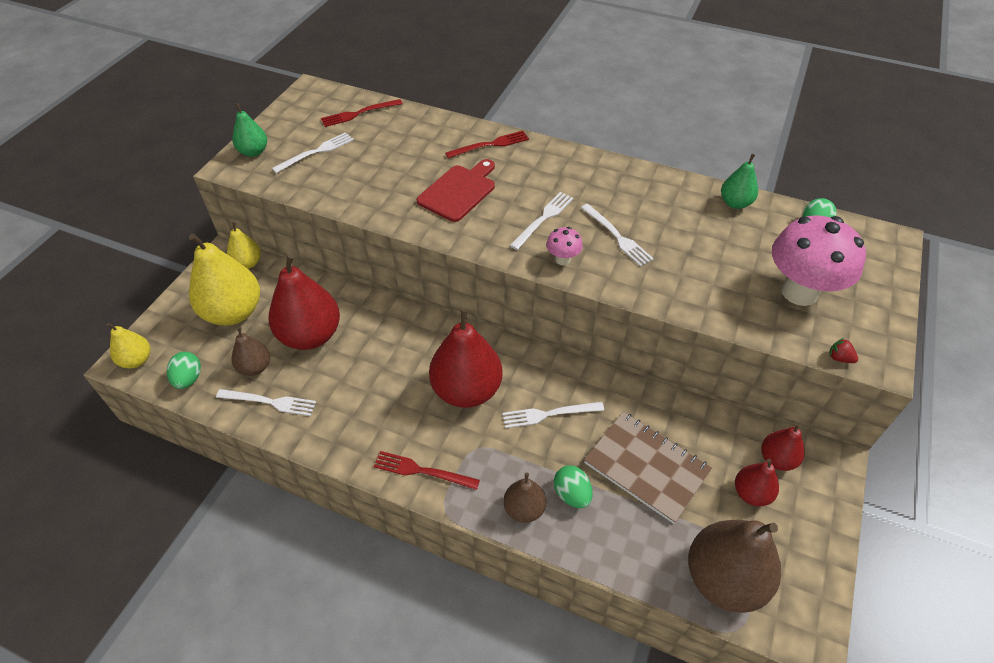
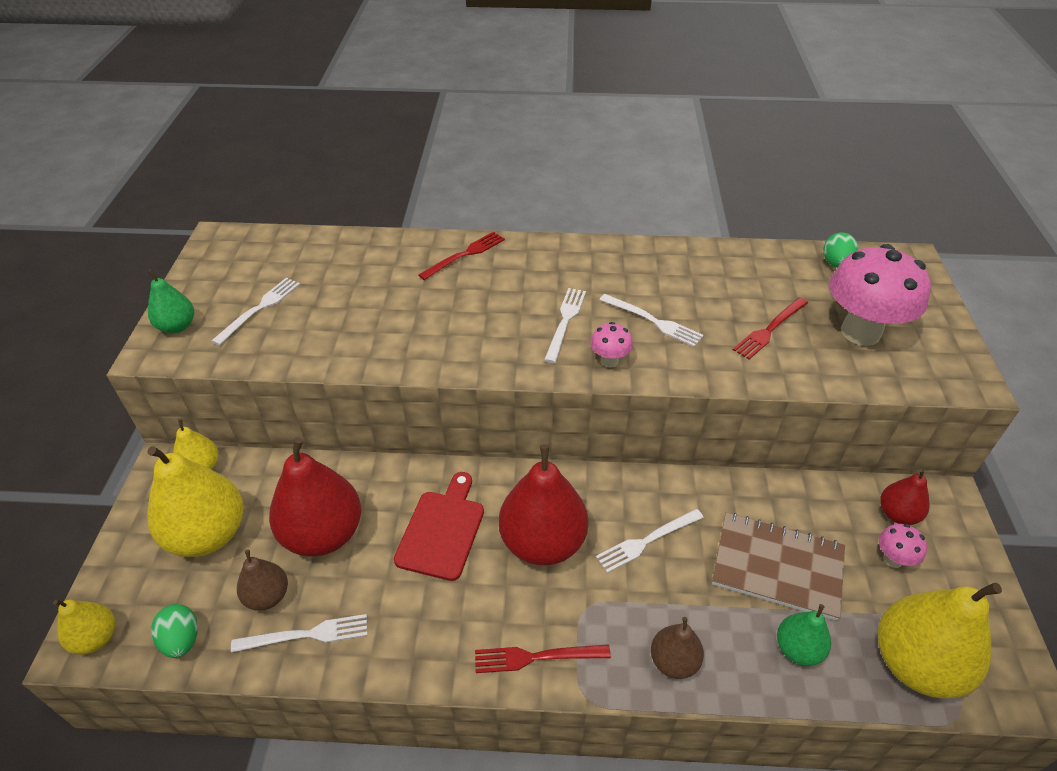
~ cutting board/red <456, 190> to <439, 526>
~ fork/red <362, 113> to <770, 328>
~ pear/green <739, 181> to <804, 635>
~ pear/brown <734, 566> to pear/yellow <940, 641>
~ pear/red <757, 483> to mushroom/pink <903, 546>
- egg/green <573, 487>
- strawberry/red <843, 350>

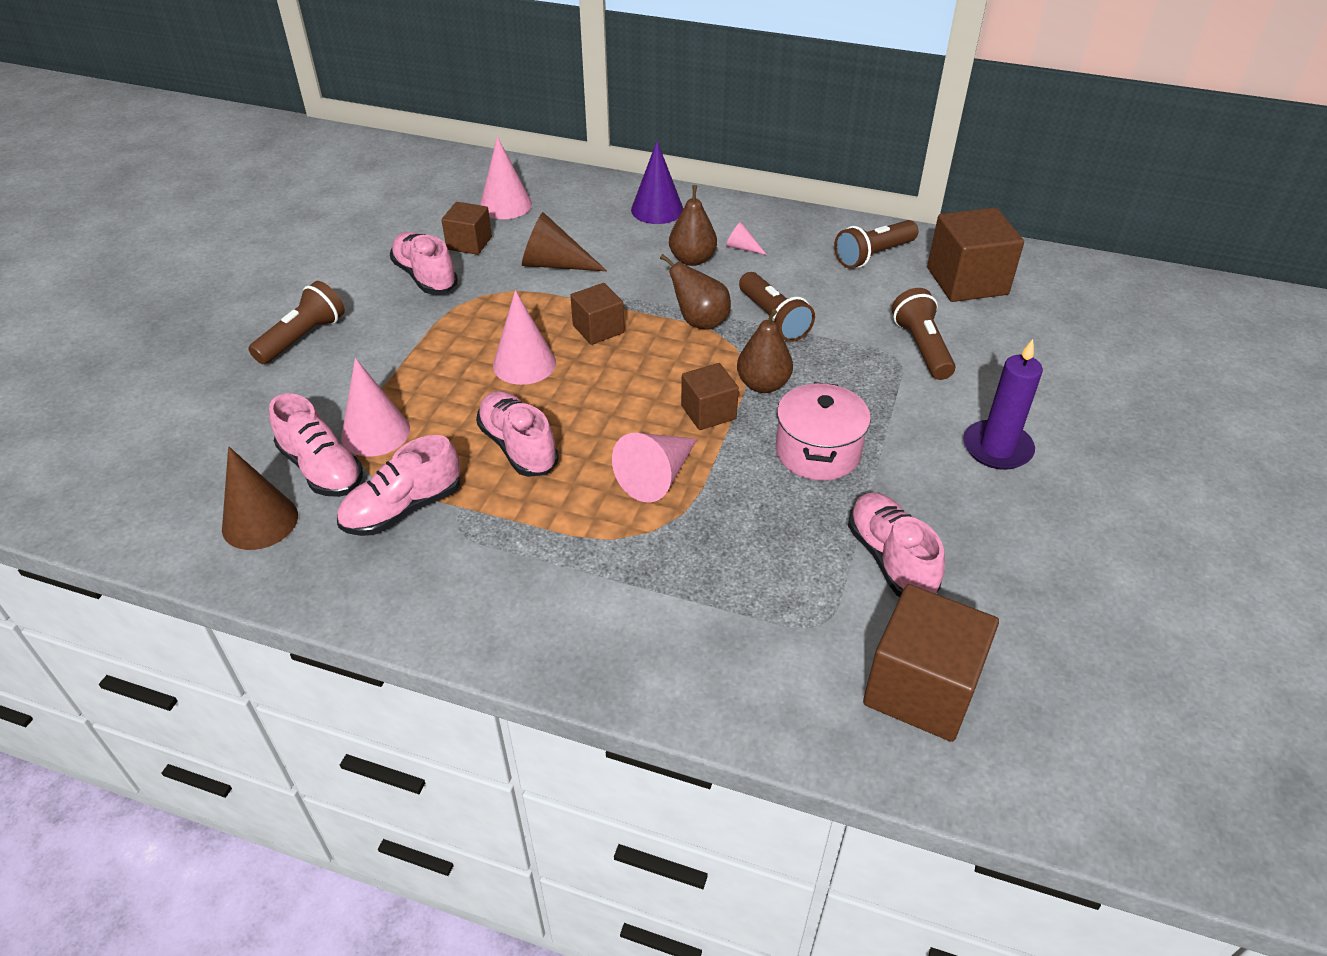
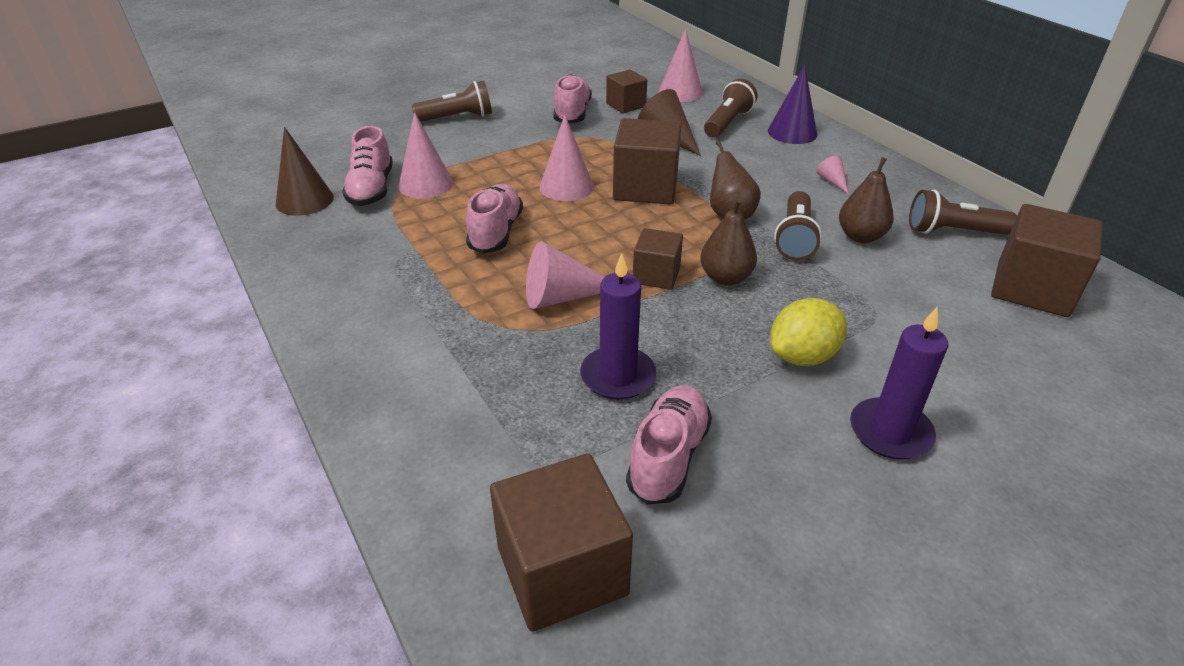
+ candle/purple <618, 326>
~ cube/brown <597, 314> = <647, 161> x1.71
~ flashlight/brown <924, 334> to <730, 108>
+ lemon/yellow <808, 332>
~ pear/brown <693, 225> to <866, 200>
- shoe/pink <398, 485>
- pot/pink <823, 431>

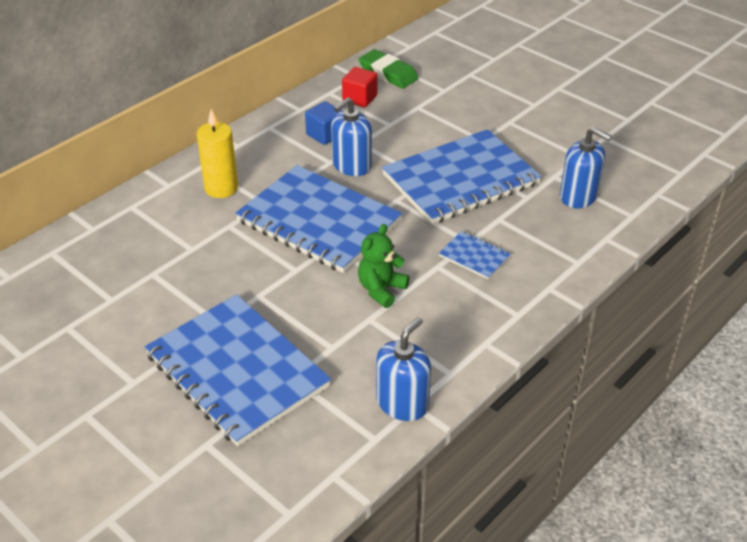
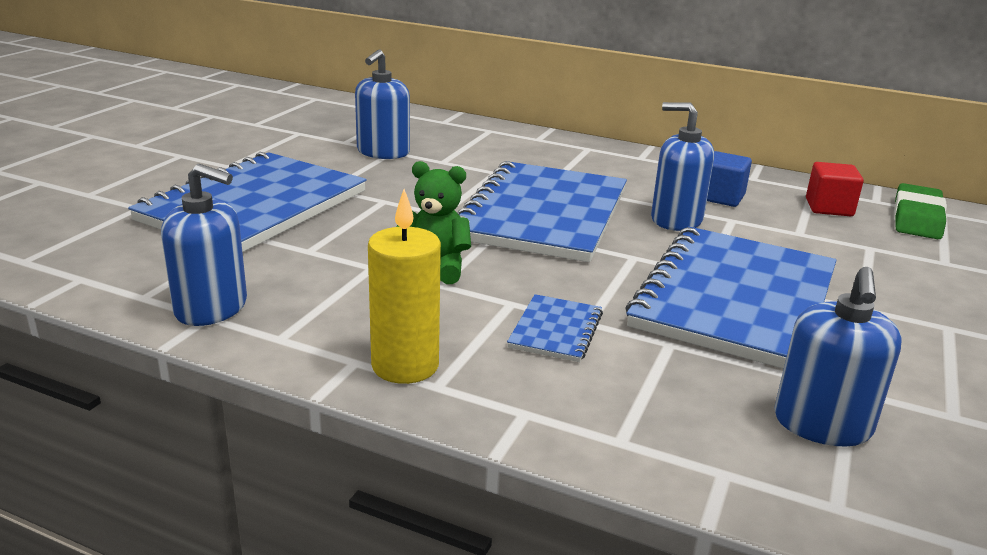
+ soap dispenser/blue <382, 104>
~ candle/yellow <217, 153> to <404, 286>
~ notebook/blue <462, 176> = <731, 297> 75 degrees clockwise

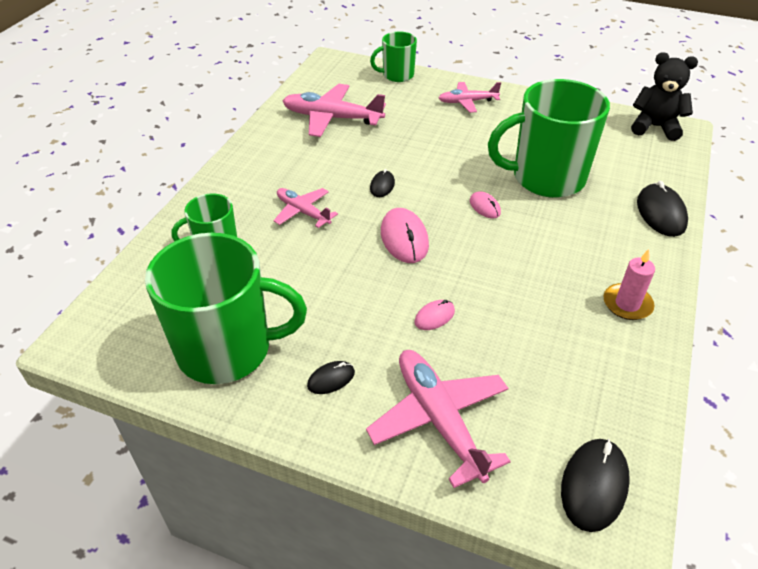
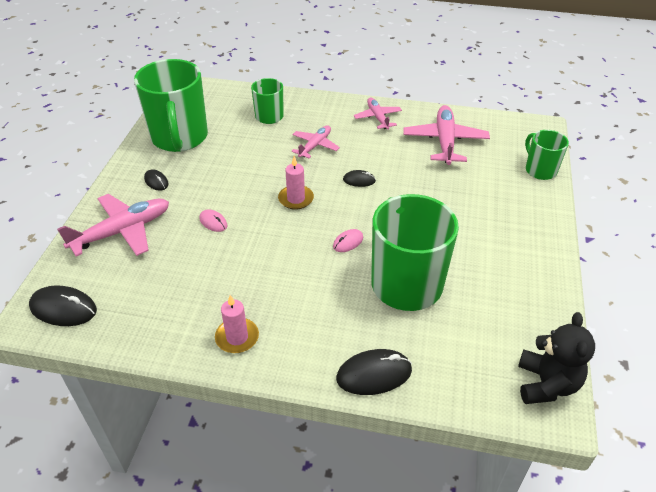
~ mouse/pink <405, 235> to candle/pink <296, 183>
~ plane/pink <470, 97> to <378, 113>

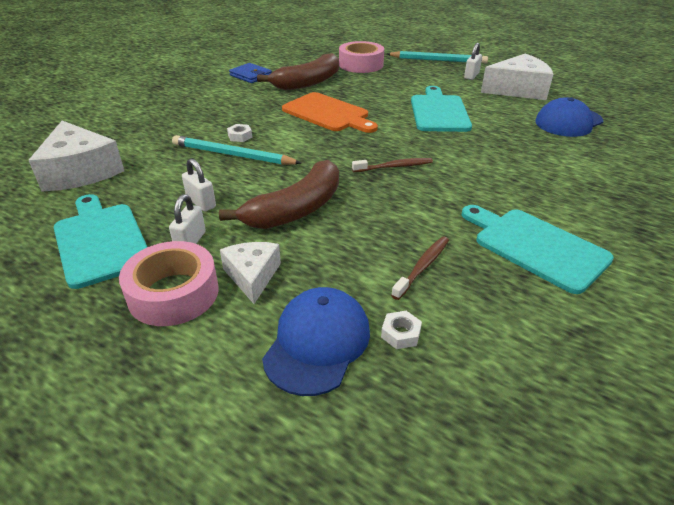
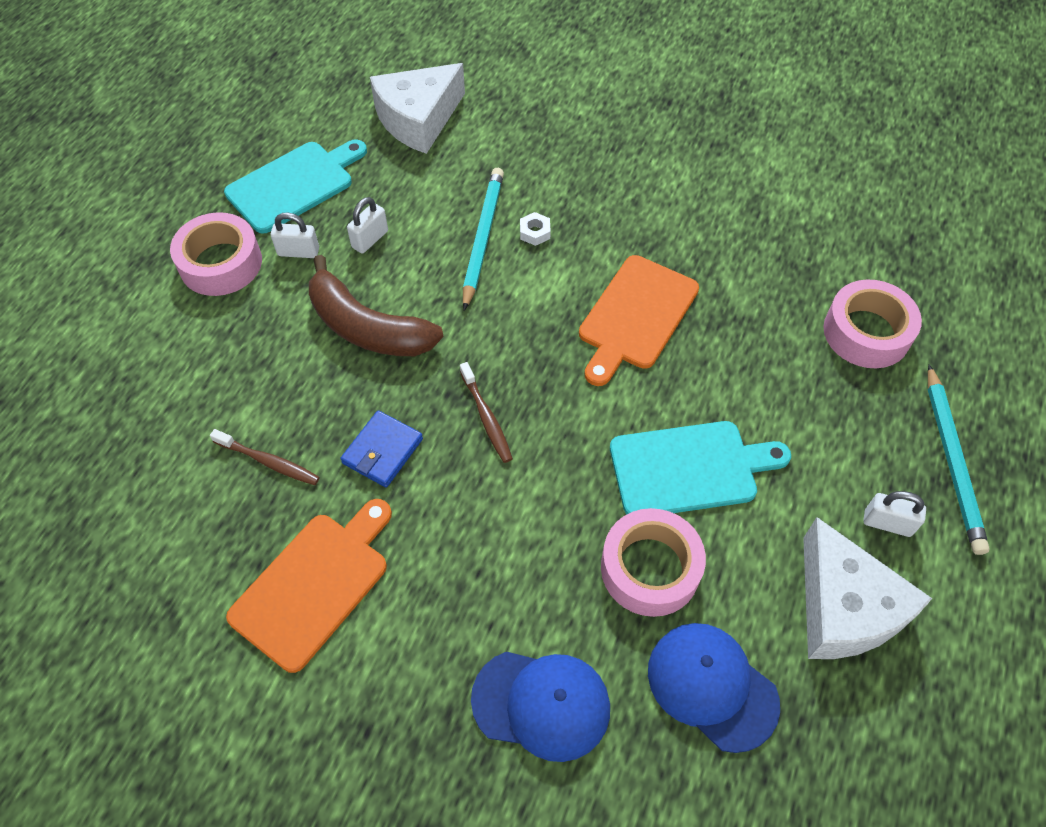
~ cutting board/turquoise <538, 249> to cutting board/orange <309, 586>
~ wallet/blue <250, 73> to <381, 449>
~ cap/blue <316, 341> to <540, 707>
+ tape/pink <653, 562>
- cheese/white <250, 273>
- banana/brown <298, 71>
- nut/white <401, 330>

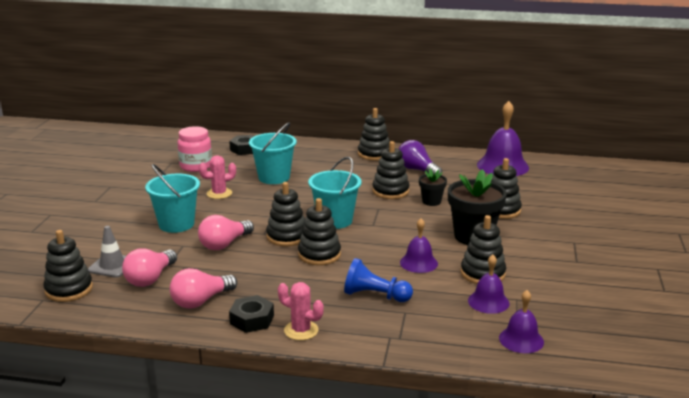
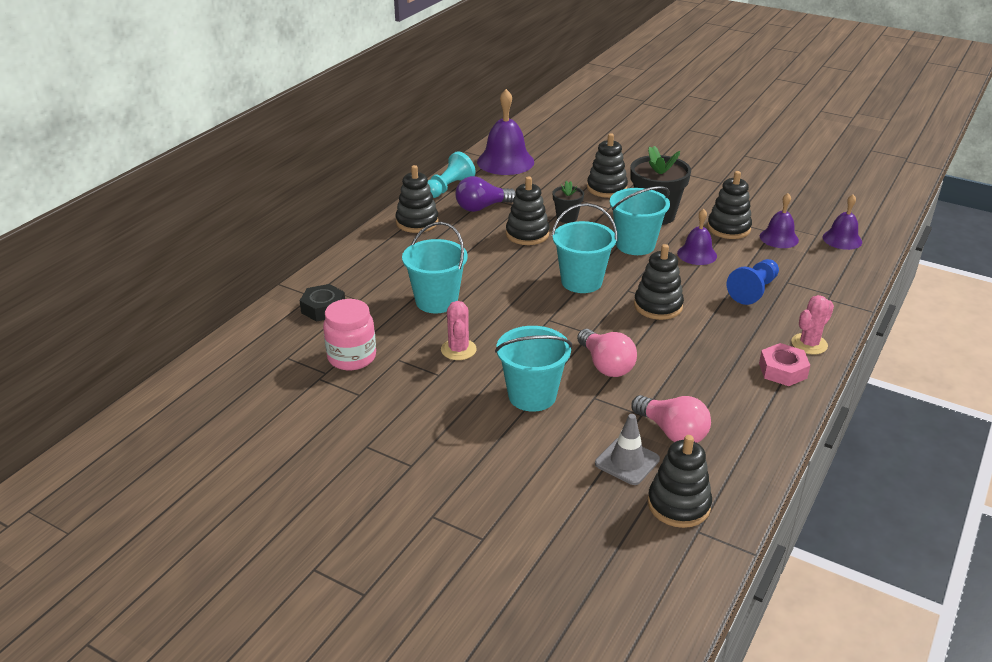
+ pawn/turquoise <452, 174>
+ bucket/turquoise <640, 220>
~ nut/black <251, 314> to nut/pink <784, 364>
- light bulb/pink <203, 288>
- stacking toy/black <285, 214>

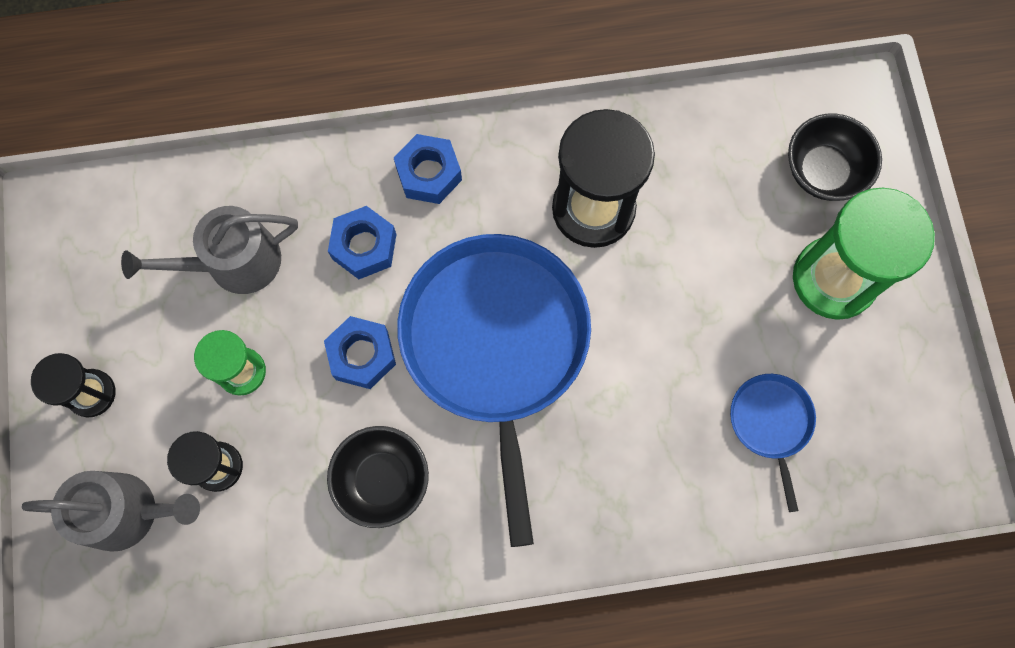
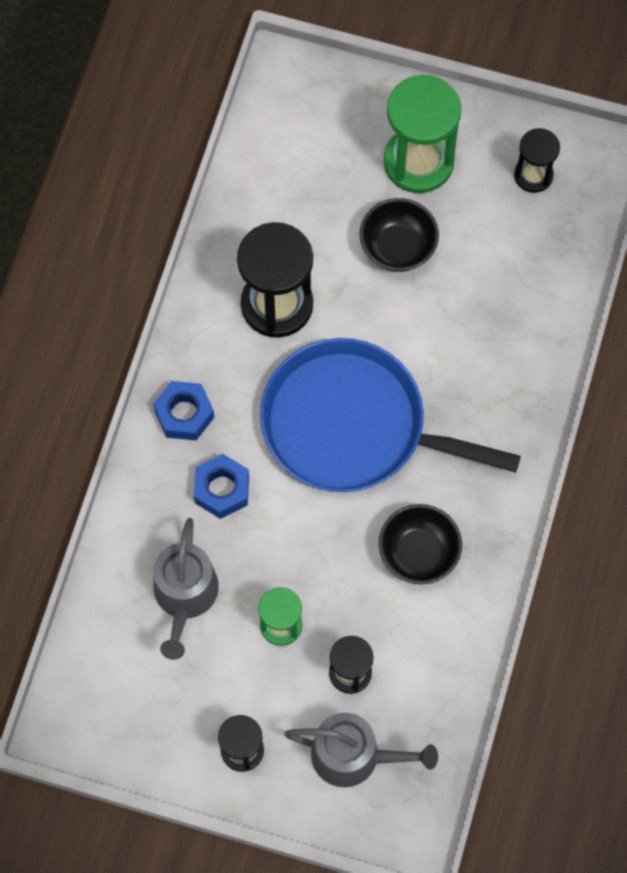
~ watering can/grey <111, 511> = <361, 749> 75 degrees clockwise
~ bowl/black <835, 157> to <399, 235>
+ hourglass/black <537, 160>
- nut/blue <360, 352>
- pan/blue <773, 443>

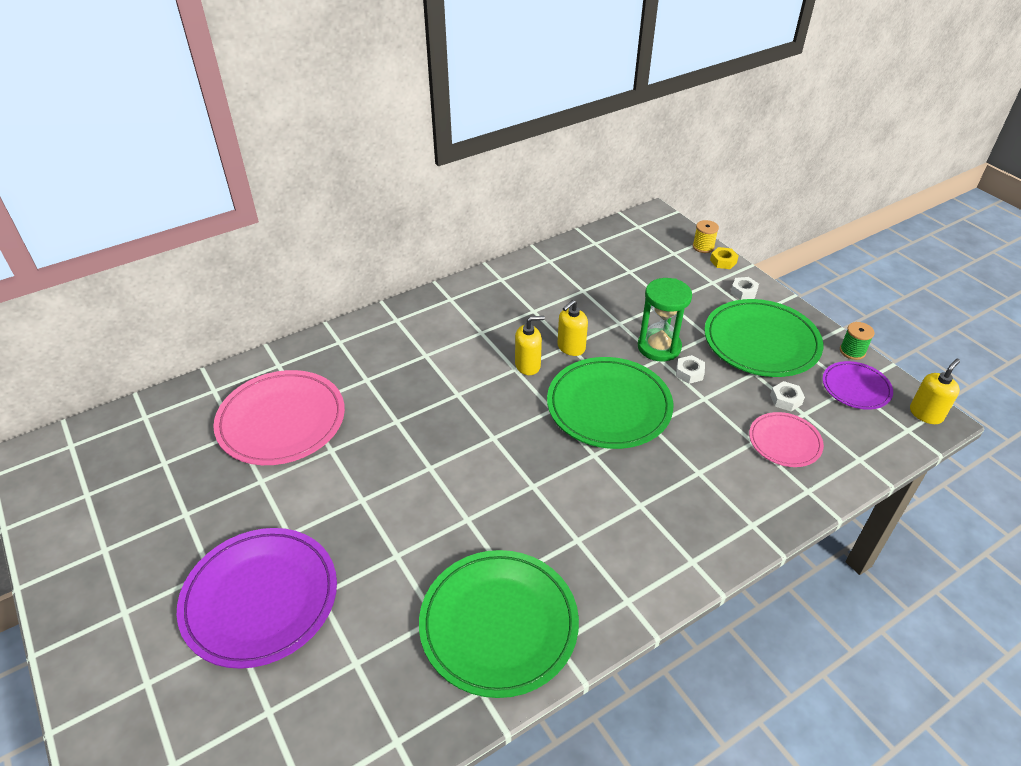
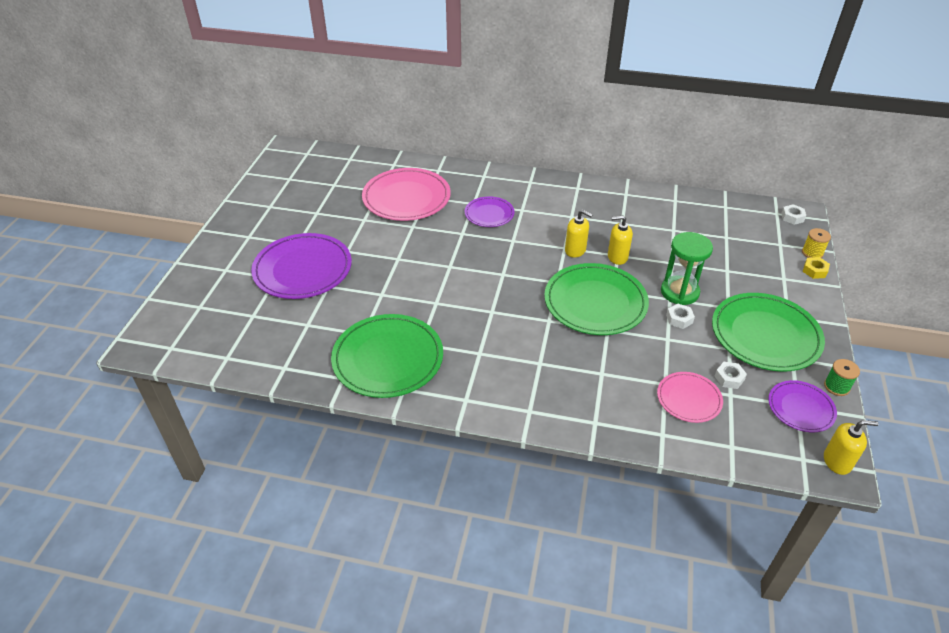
+ plate/purple <489, 211>
~ nut/white <745, 288> to <793, 214>

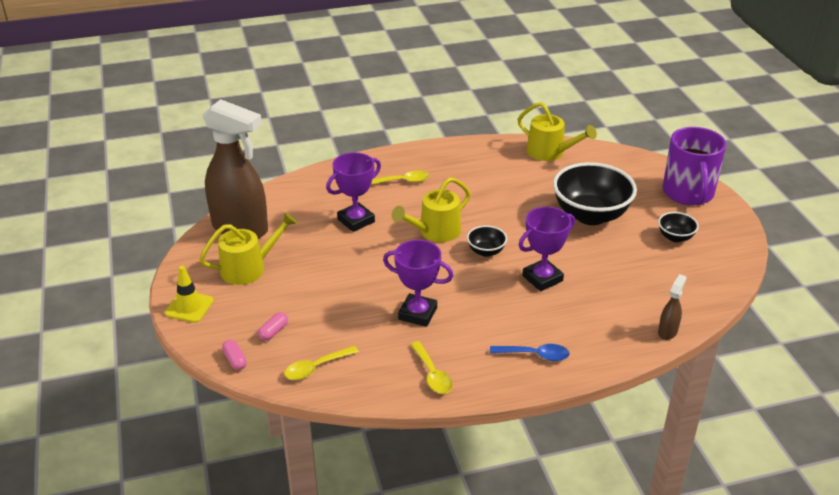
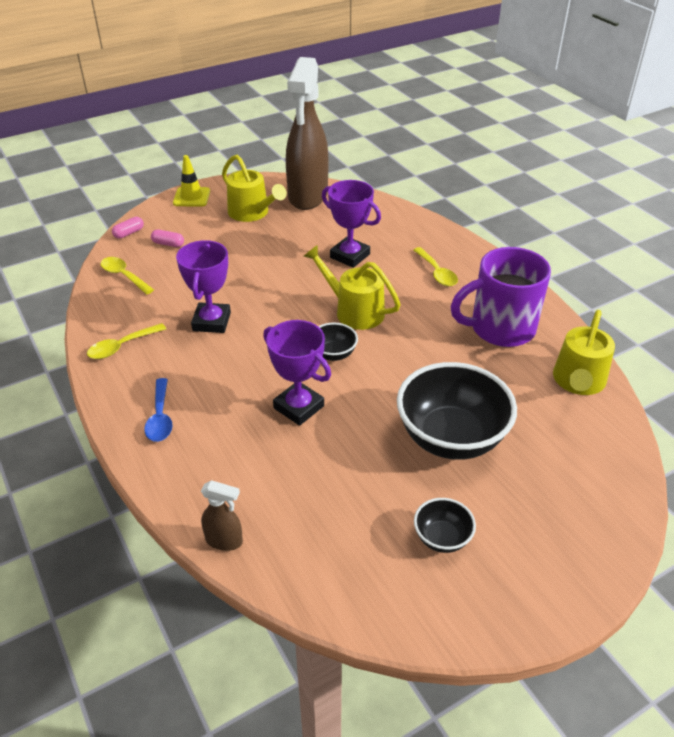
~ mug/purple <694, 166> to <500, 297>

